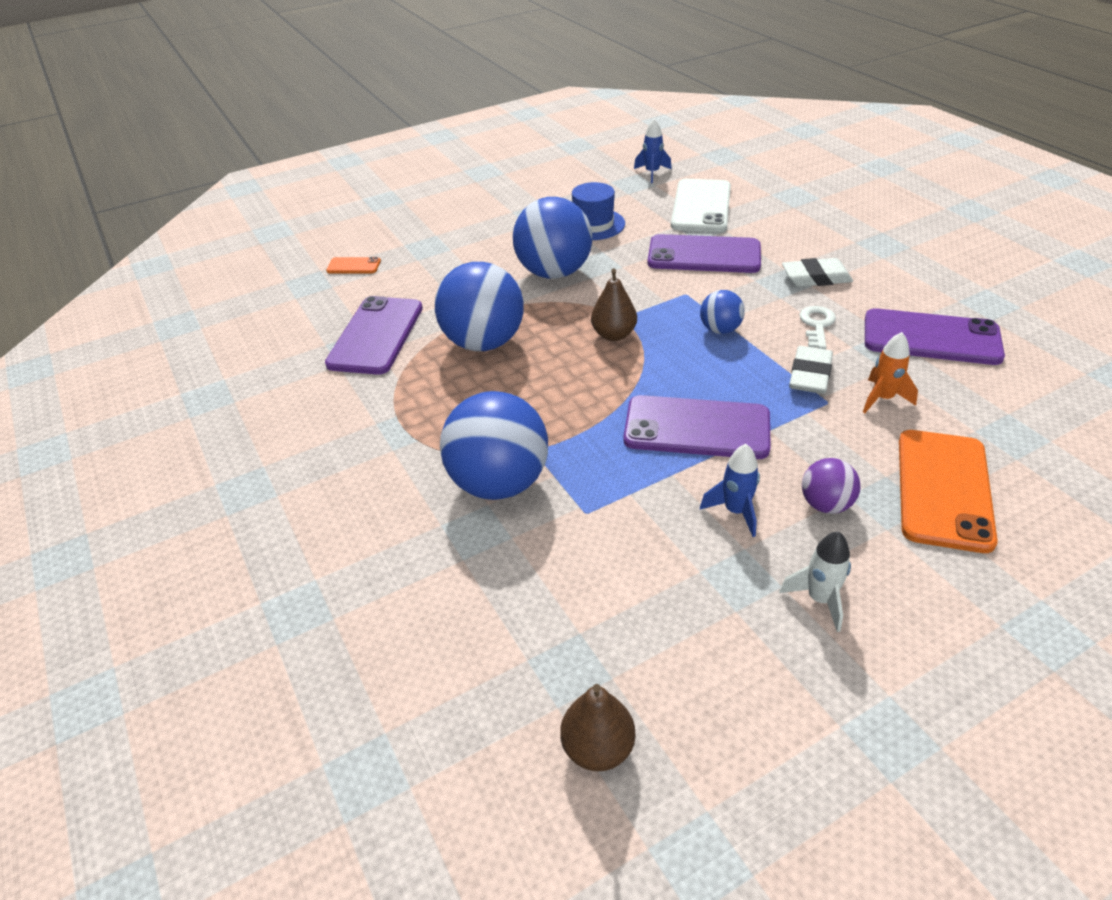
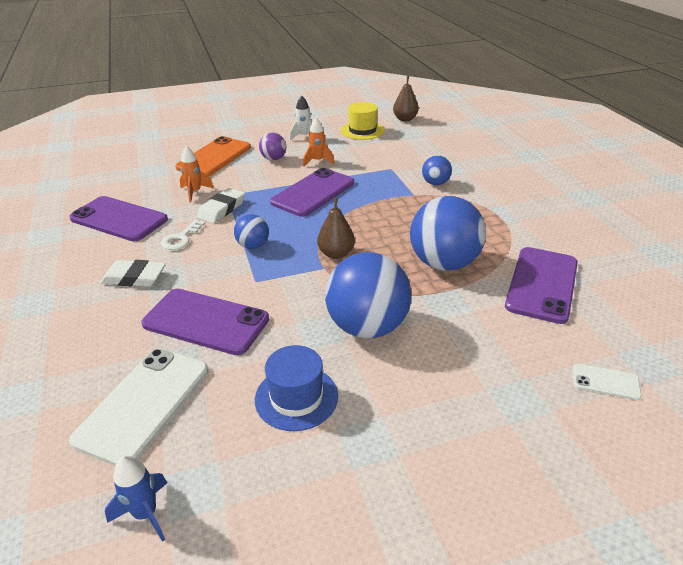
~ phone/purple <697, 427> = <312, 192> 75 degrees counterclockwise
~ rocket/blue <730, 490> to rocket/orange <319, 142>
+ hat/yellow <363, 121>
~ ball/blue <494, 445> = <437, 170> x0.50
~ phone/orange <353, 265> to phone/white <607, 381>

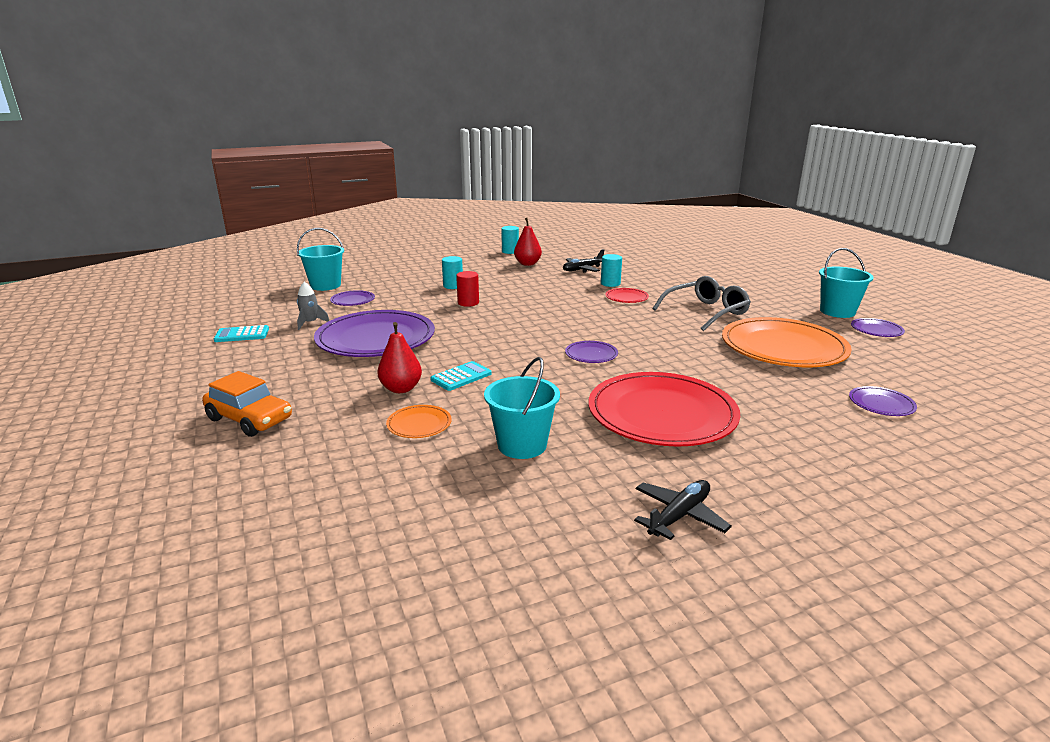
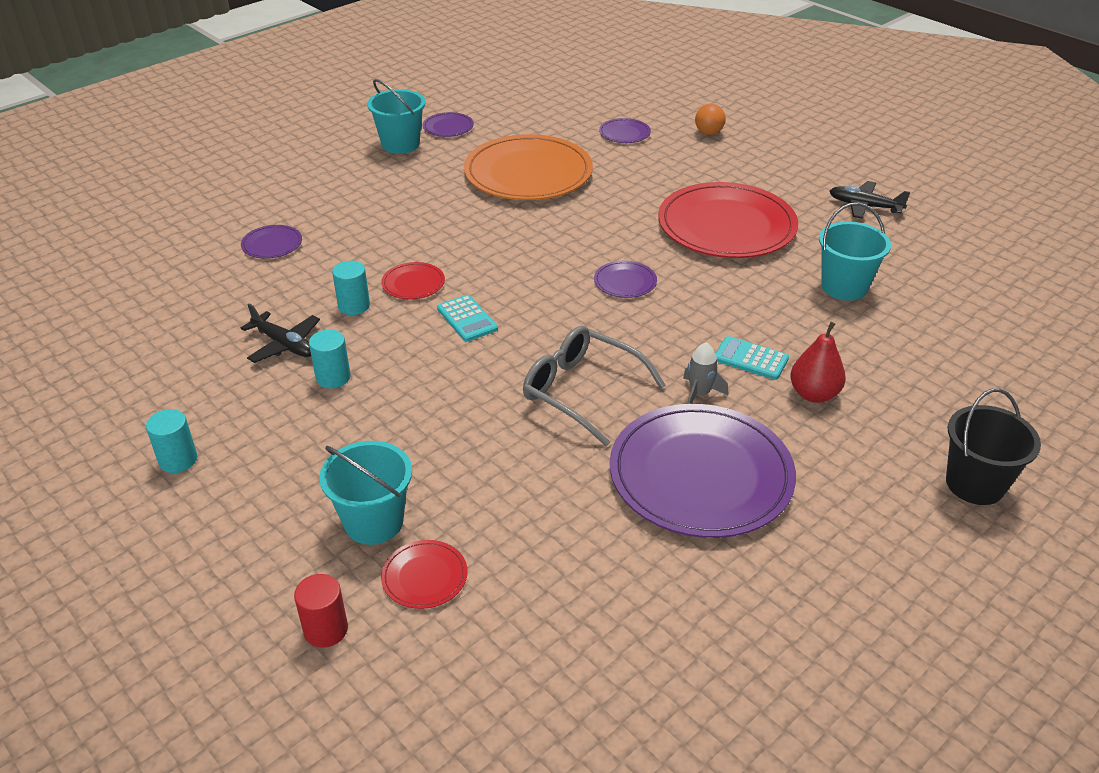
~ plate/purple <352, 298> to <271, 242>
~ cylinder/red <467, 289> to <321, 611>
~ cylinder/turquoise <452, 272> to <330, 359>
~ bucket/turquoise <320, 259> to <365, 493>
+ plate/red <424, 574>
~ calculator/turquoise <241, 333> to <467, 318>
~ glasses/grey <702, 303> to <594, 386>
~ rocket/grey <313, 306> to <705, 373>
+ ball/orange <710, 119>
~ car/orange <247, 404> to bucket/black <993, 446>
- plate/orange <419, 421>
- pear/red <528, 242>

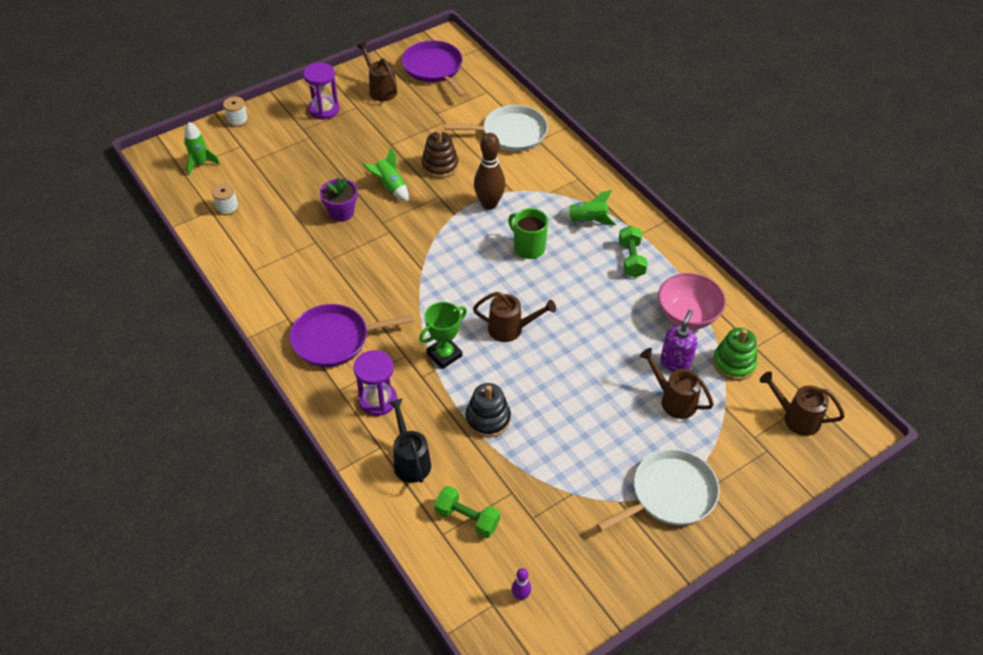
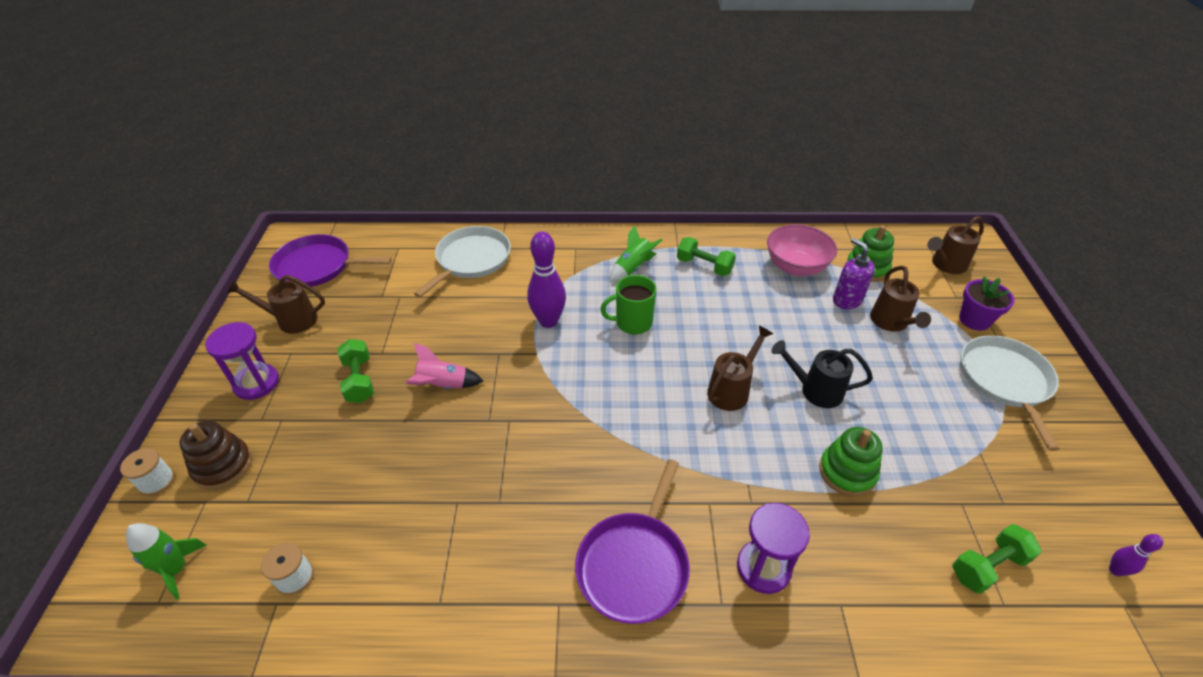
~ stacking toy/brown <440, 154> to <216, 455>
+ dumbbell/green <355, 371>
~ rocket/green <386, 174> to rocket/pink <444, 366>
~ bowling pin/brown <489, 171> to bowling pin/purple <546, 280>
~ watering can/black <409, 441> to <822, 374>
~ stacking toy/black <488, 410> to stacking toy/green <851, 461>
~ watering can/brown <677, 383> = <900, 299> 75 degrees counterclockwise
~ flower pot/purple <339, 199> to <986, 303>
- trophy/green <443, 335>

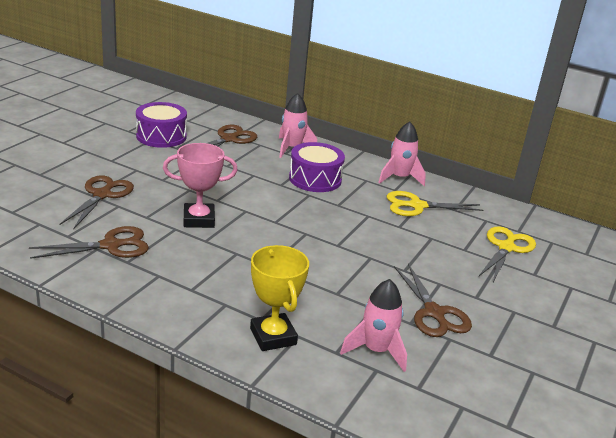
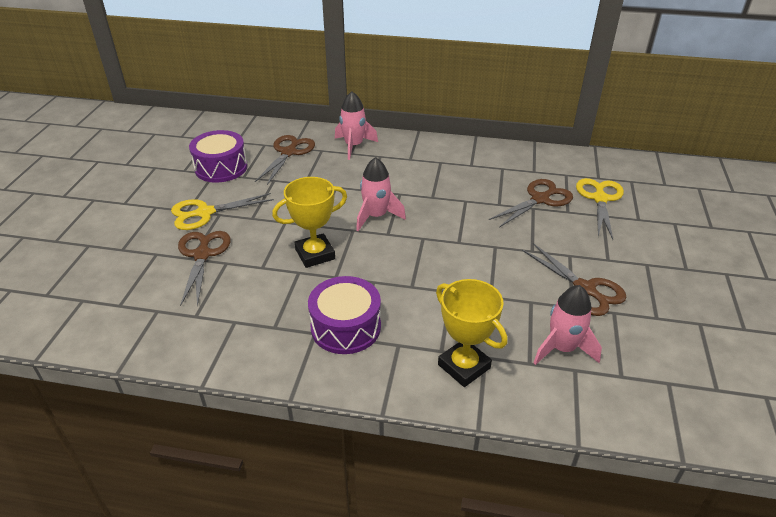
~ scissors/yellow <435, 203> to <222, 211>
~ trophy/pink <200, 185> to trophy/yellow <309, 222>
~ drum/purple <317, 167> to <344, 315>
~ rocket/pink <402, 154> to <381, 194>
~ scissors/brown <89, 242> to <531, 203>

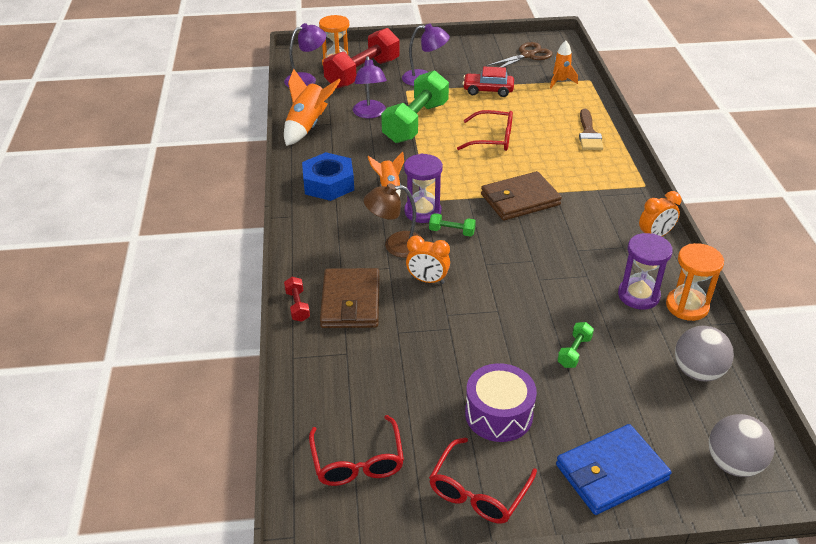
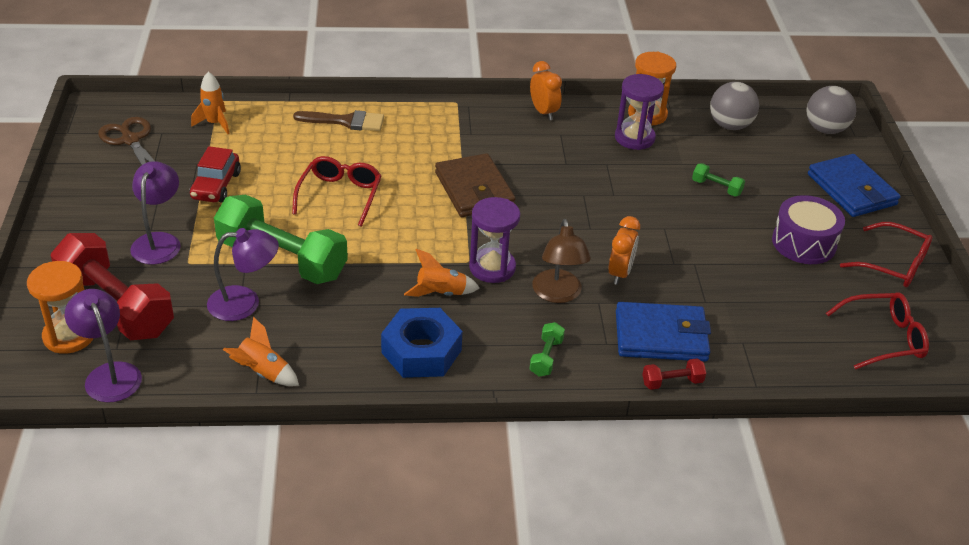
~ rocket/orange <312, 107> = <261, 351> x0.62
~ dumbbell/green <452, 225> to <547, 349>
~ wallet/brown <350, 298> to wallet/blue <663, 331>

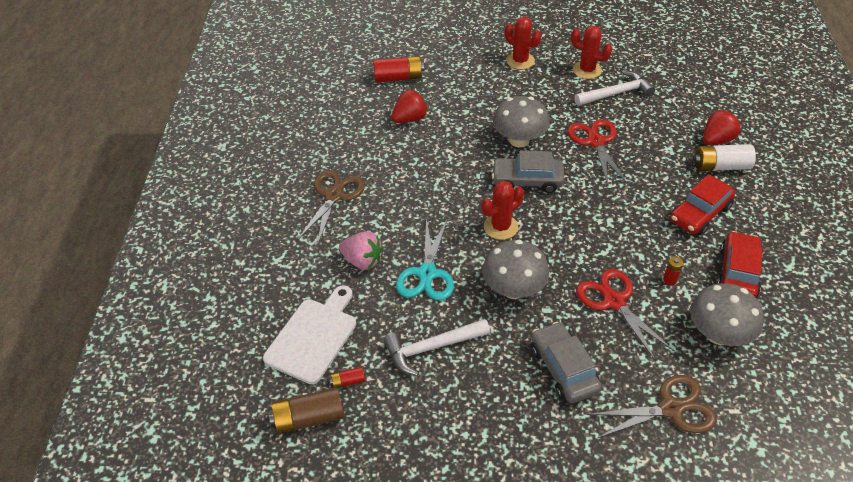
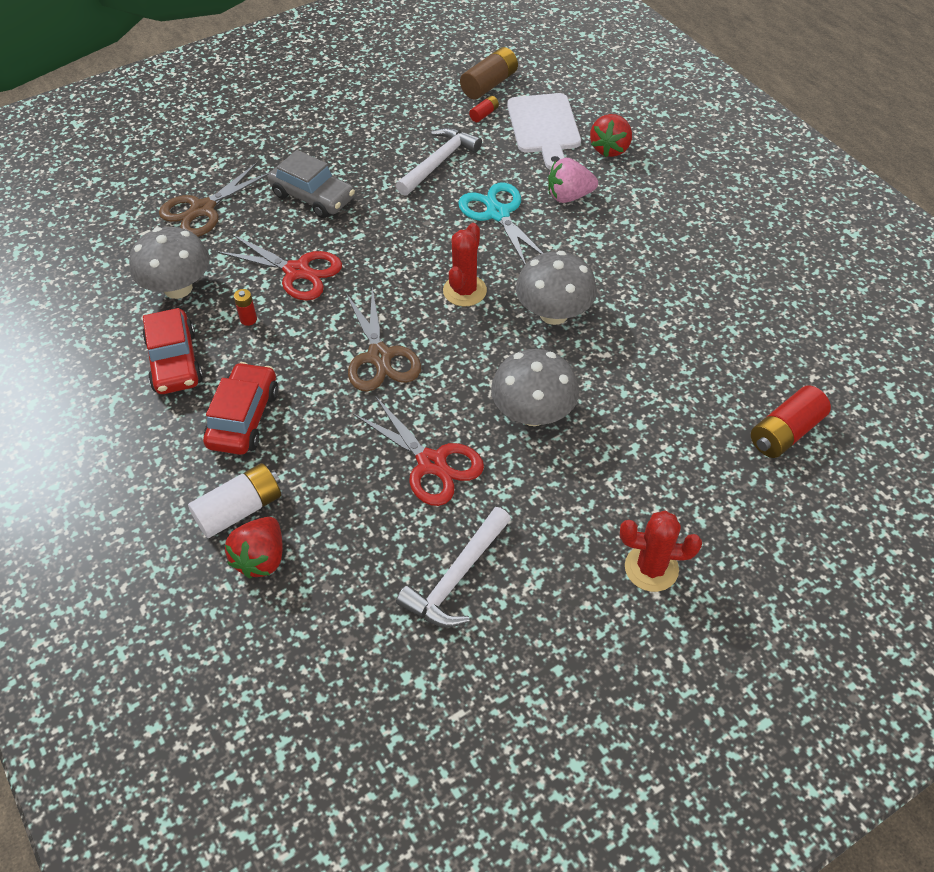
~ scissors/brown <331, 208> to <383, 339>
~ mushroom/grey <515, 269> to <556, 288>
~ strawberry/red <409, 106> to <611, 135>
- car/grey <528, 171>
- cactus/red <592, 52>

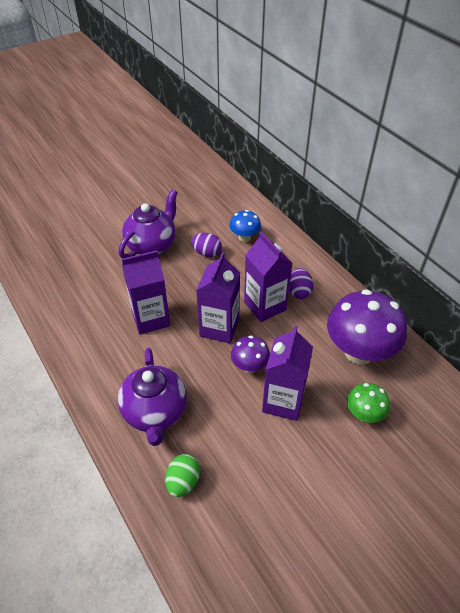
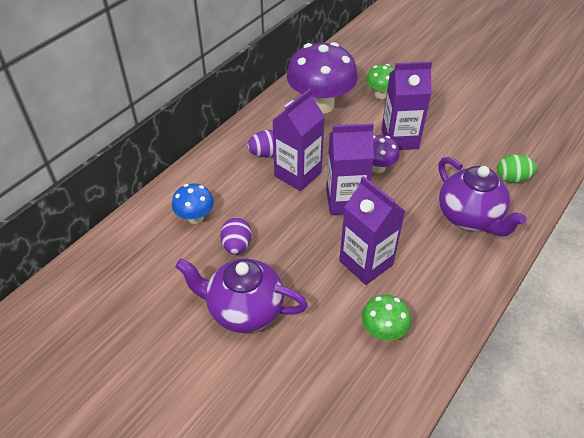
+ mushroom/green <386, 318>
~ teapot/purple <152, 397> = <482, 196> 90 degrees clockwise

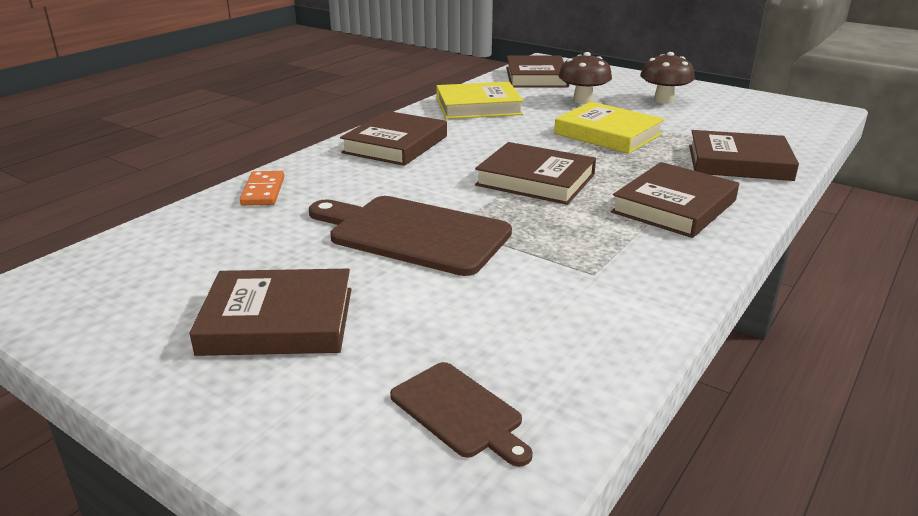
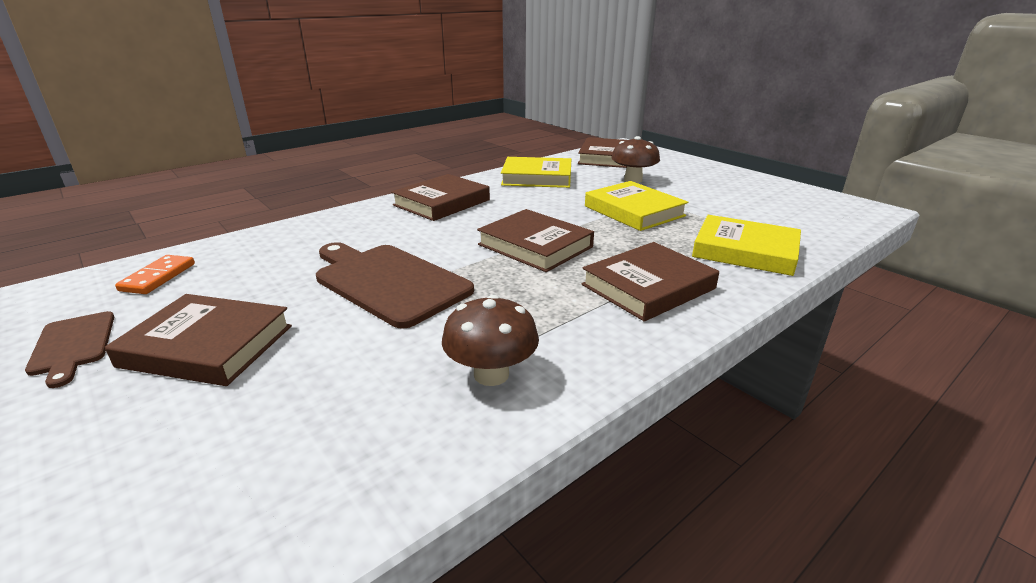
~ cutting board/brown <461, 414> to <69, 349>
~ domino/orange <262, 188> to <155, 274>
~ mushroom/brown <667, 78> to <490, 340>
~ book/brown <744, 155> to book/yellow <746, 245>

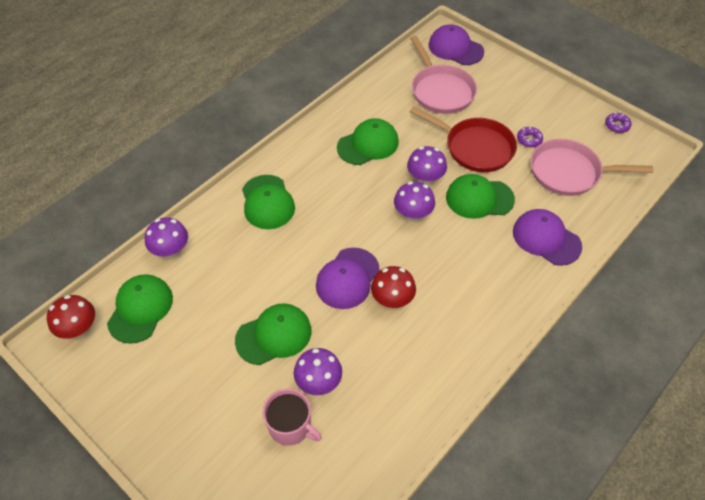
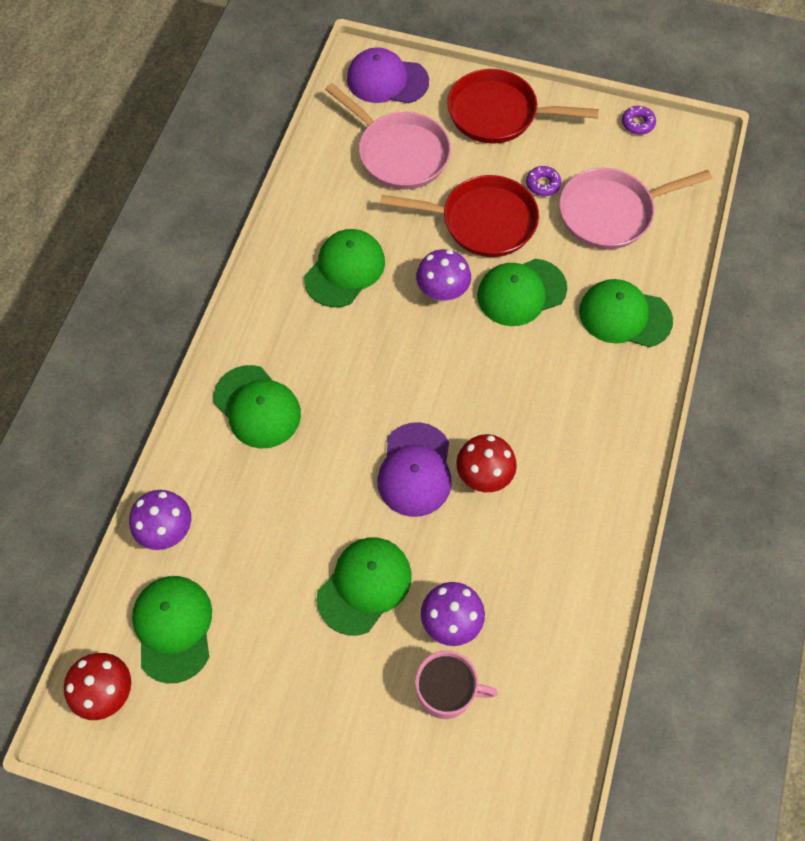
+ pan/red <523, 106>
~ cap/purple <547, 237> to cap/green <626, 313>
- mushroom/purple <414, 201>

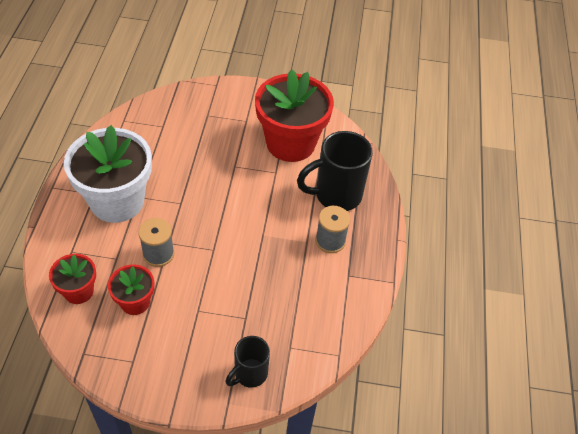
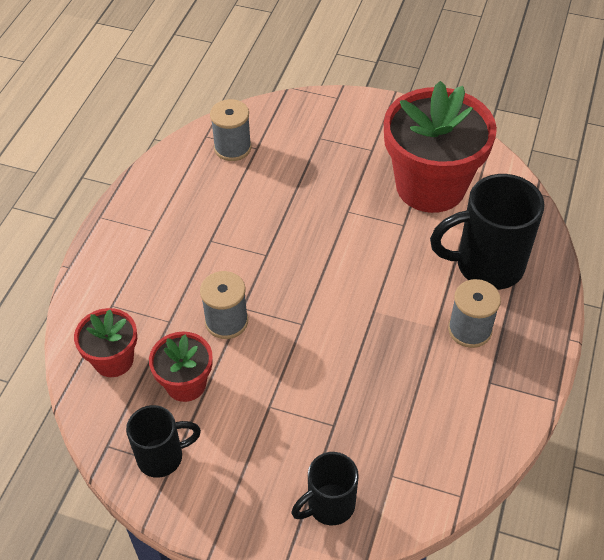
+ mug/black <163, 441>
+ spool/grey <231, 130>
- flower pot/white <108, 174>

